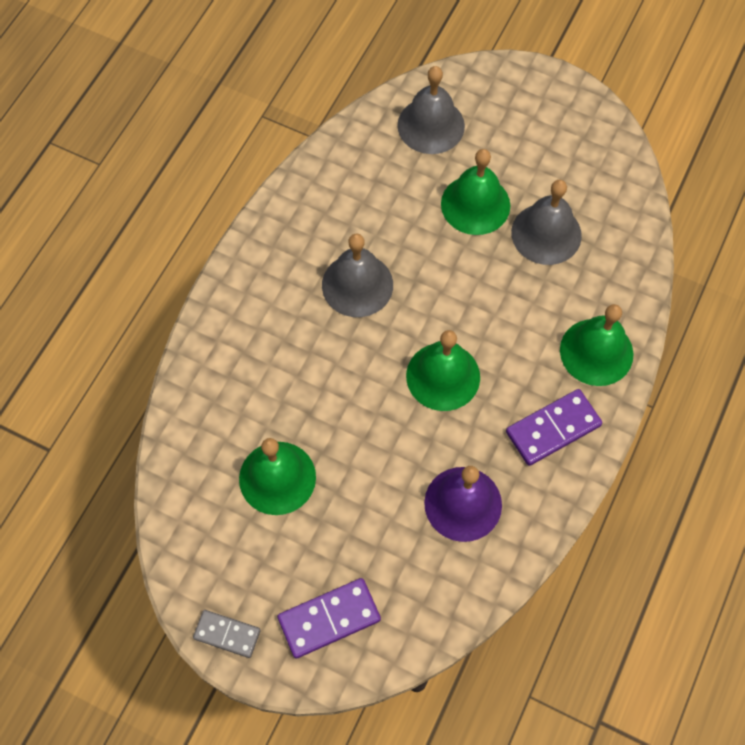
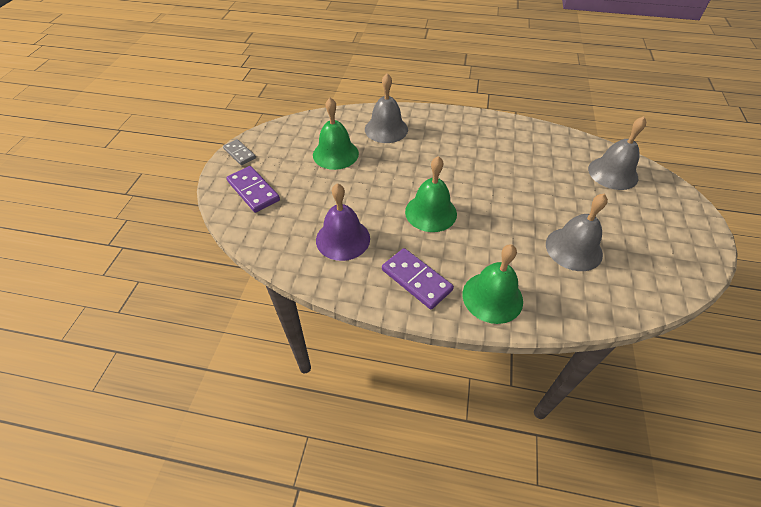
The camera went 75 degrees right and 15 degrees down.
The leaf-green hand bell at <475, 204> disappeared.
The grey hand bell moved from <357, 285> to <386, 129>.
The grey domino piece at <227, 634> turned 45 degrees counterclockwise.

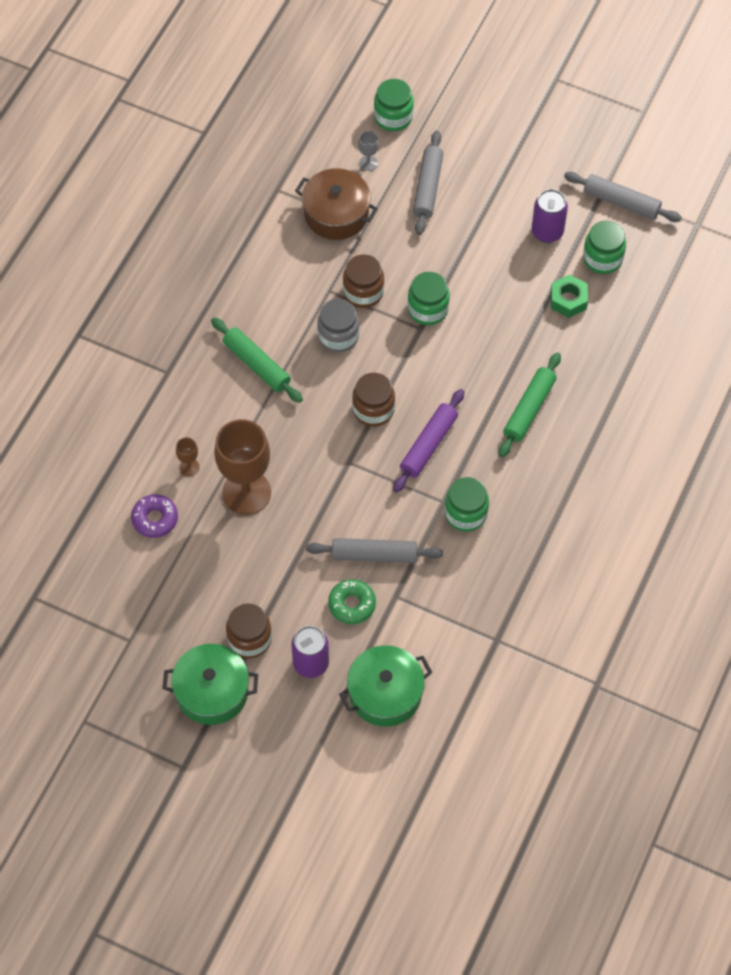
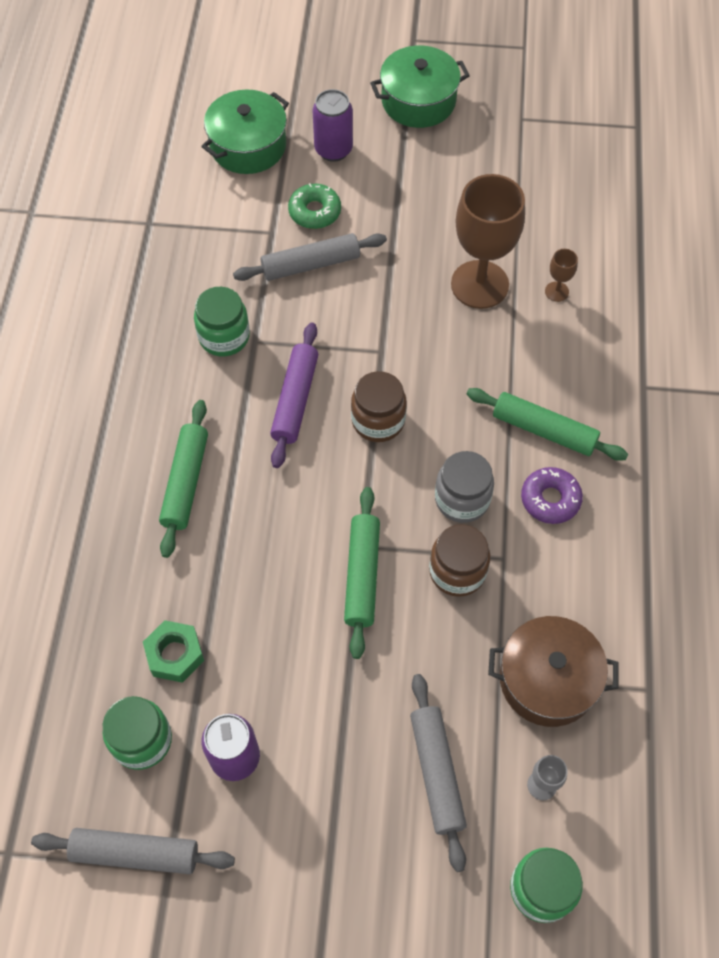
The camera went 160 degrees right and 0 degrees up.
The leaf-green jam jar at <428, 309> was replaced by the leaf-green rolling pin at <362, 575>.
The royal purple doughnut moved from <155, 519> to <550, 499>.
The brown jam jar at <249, 639> disappeared.

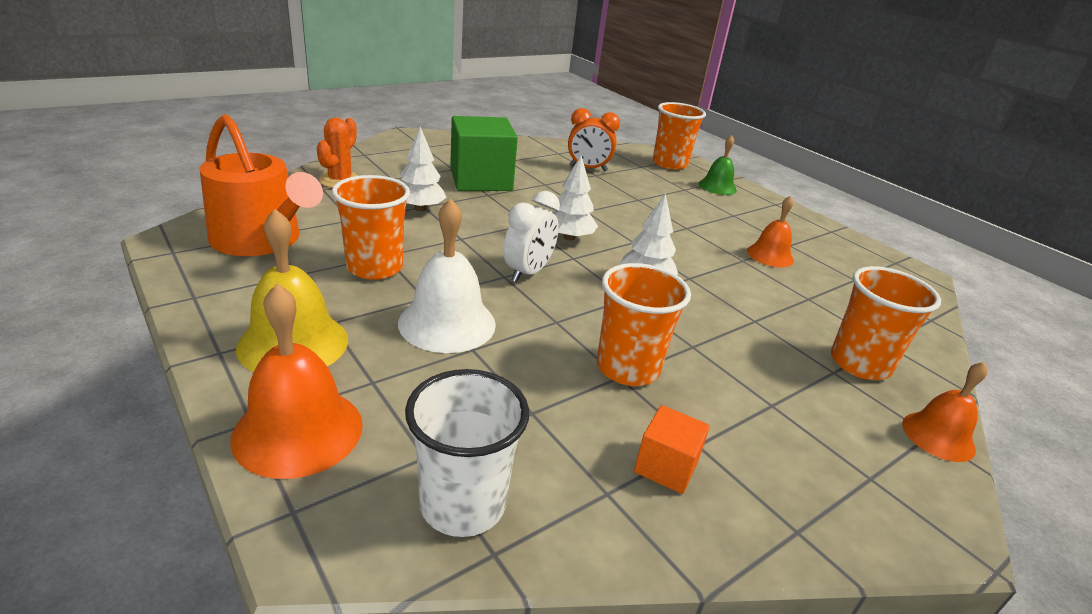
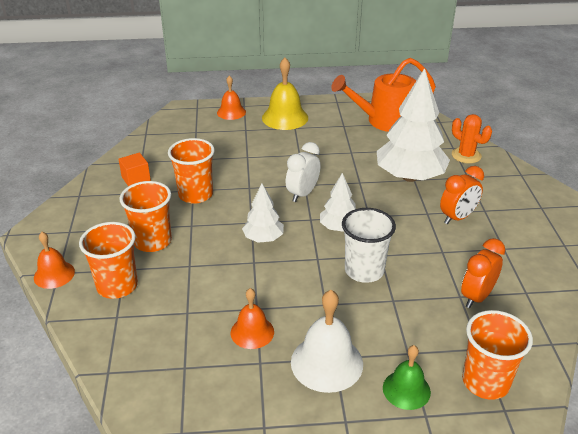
The camera went 125 degrees right and 5 degrees up.
The leaf-green solid cube at <481, 180> was replaced by the orange-coloured alarm clock at <457, 218>.
The pure white fir tree at <420, 208> changed to 1.95 times the size.
The orange-coloured tumbler moved from <375, 267> to <152, 241>.
The pure white alarm clock at <528, 273> turned 60 degrees clockwise.
The pure white hand bell moved from <447, 323> to <326, 362>.
The orange-coloured hand bell at <298, 430> changed to 0.63 times the size.
The pure white tumbler moved from <463, 504> to <364, 270>.

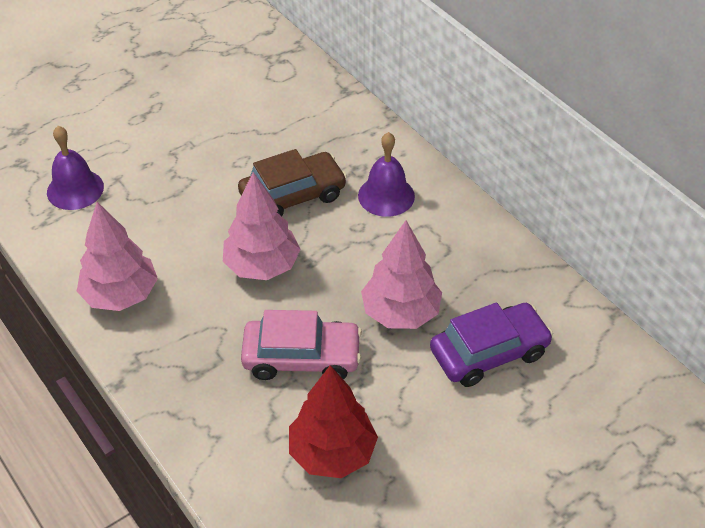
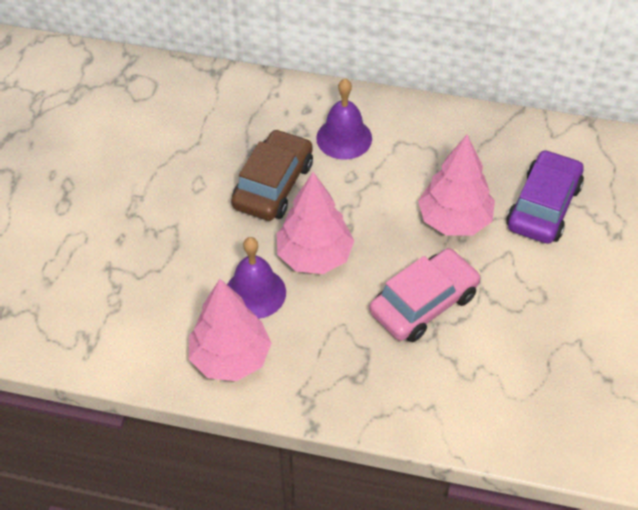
The camera went 40 degrees left and 5 degrees up.
The royal purple hand bell moved from <75, 189> to <255, 293>.
The red fir tree at <332, 453> disappeared.

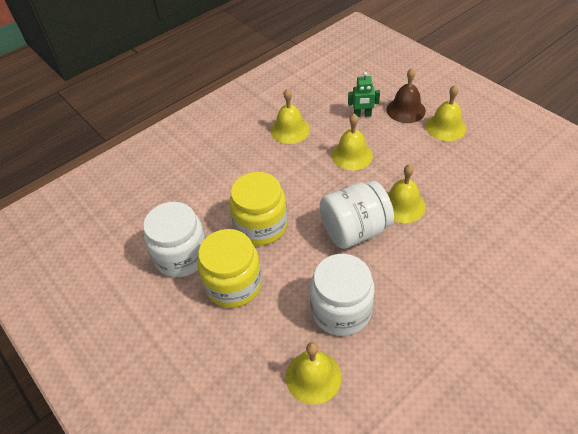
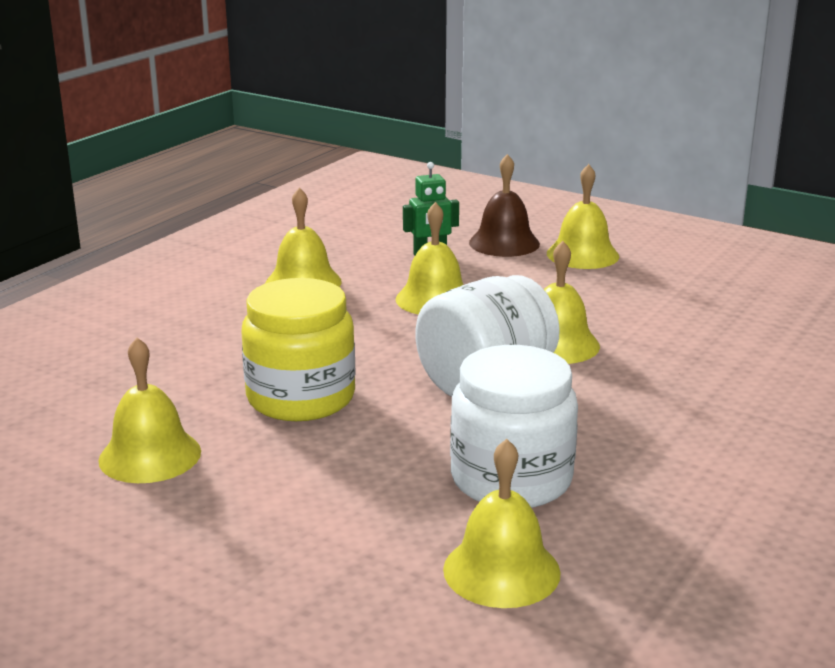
The camera went 20 degrees left and 25 degrees down.
The pure white jam jar at <181, 256> was replaced by the yellow hand bell at <150, 455>.
The yellow jam jar at <234, 284> disappeared.

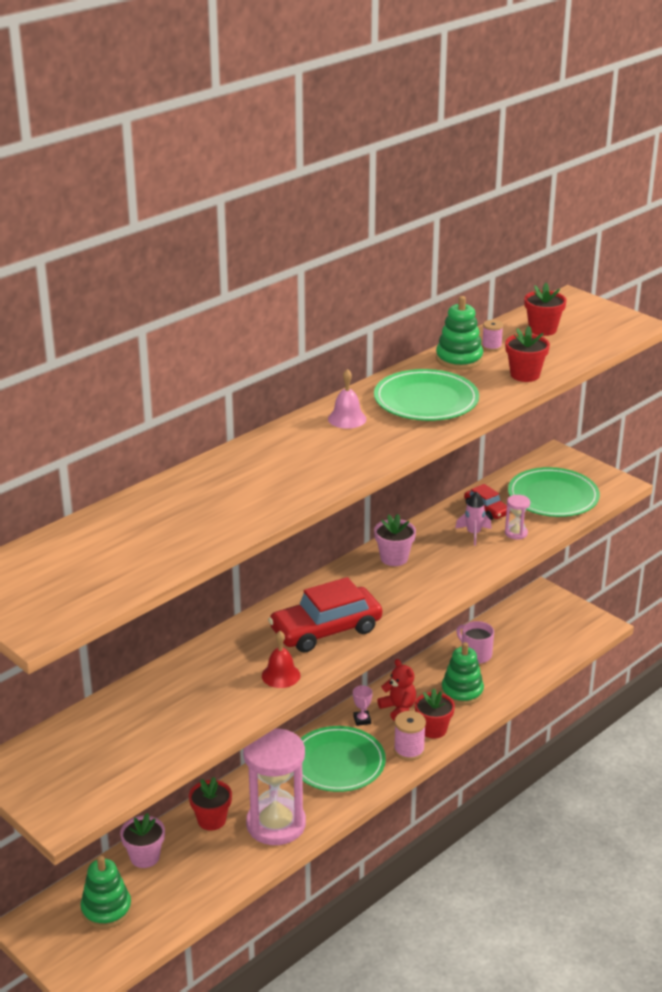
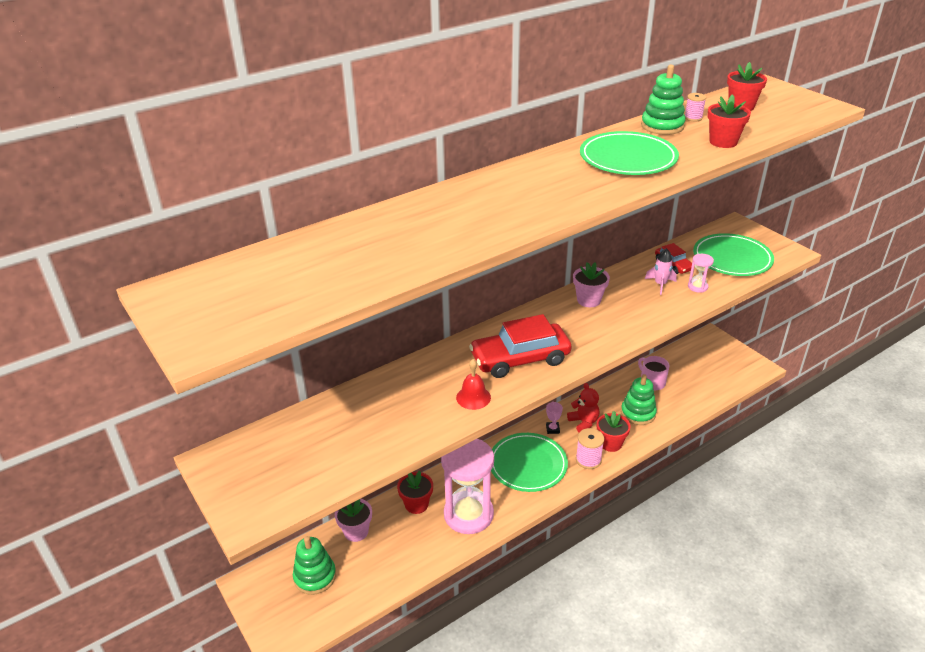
The camera went 10 degrees right and 5 degrees up.
The pink hand bell at <347, 419> disappeared.

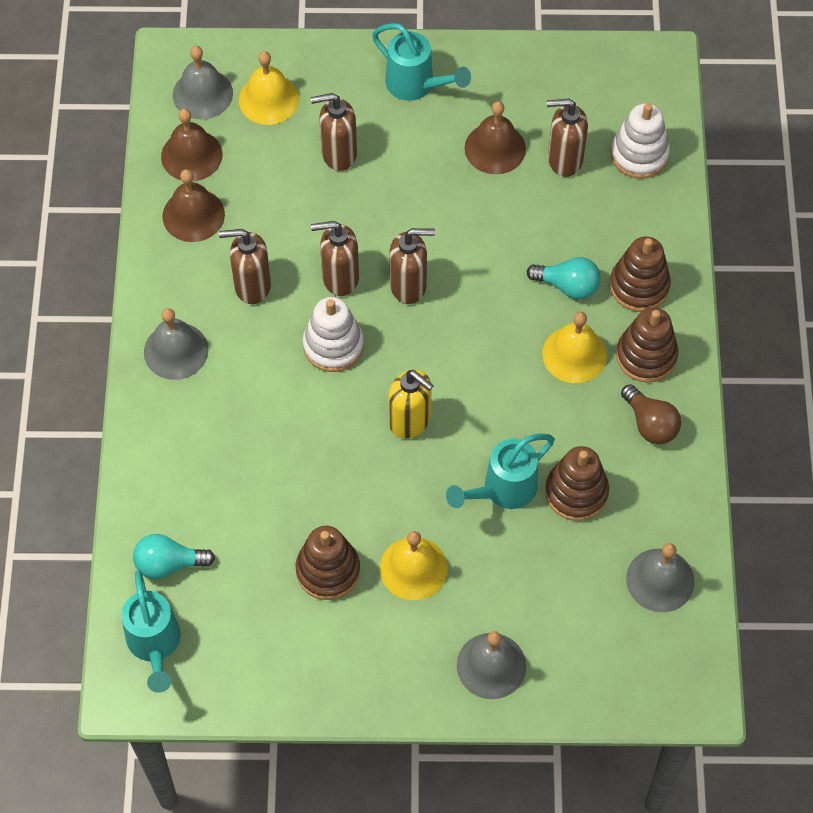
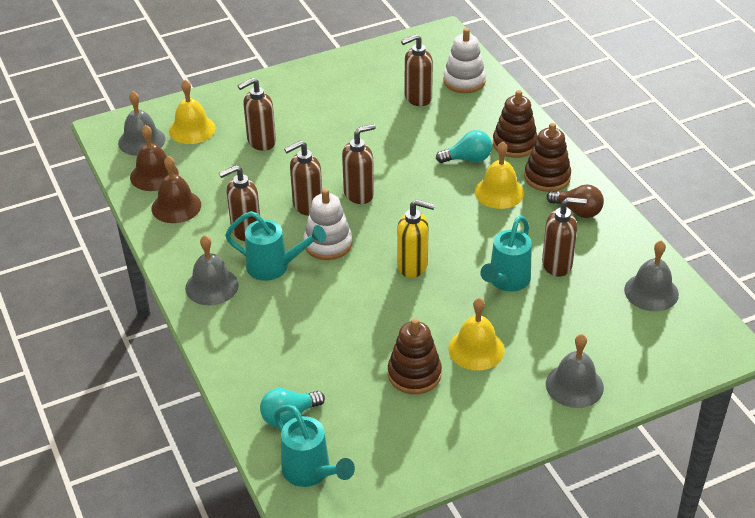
The camera went 25 degrees left and 20 degrees down.
The teal watering can moved from <417, 86> to <275, 267>.
The brown hand bell at <495, 148> disappeared.
The brown stacking rings at <576, 492> was replaced by the brown soap pump at <557, 264>.

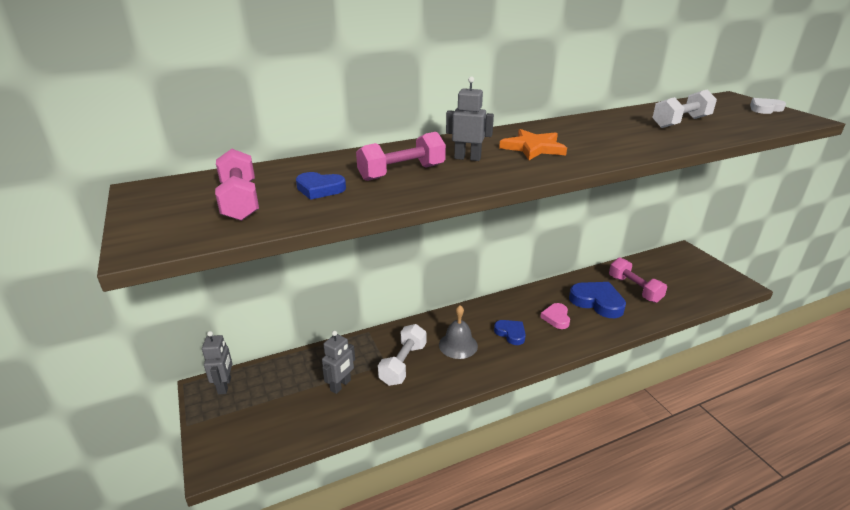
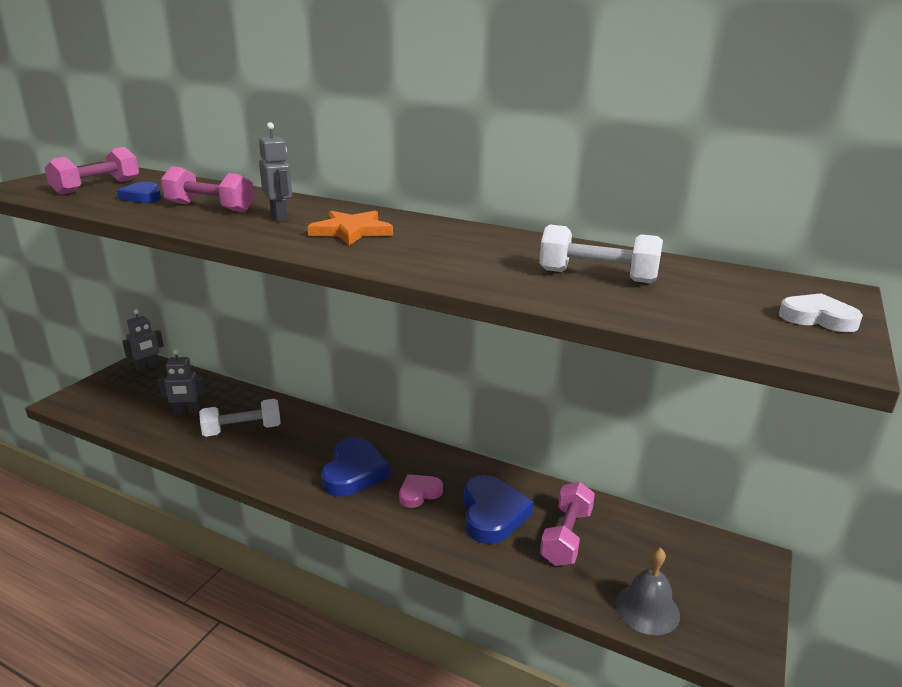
The camera went 50 degrees right and 5 degrees down.
The grey hand bell moved from <458, 345> to <647, 609>.
The blue heart shape at <511, 333> changed to 1.70 times the size.

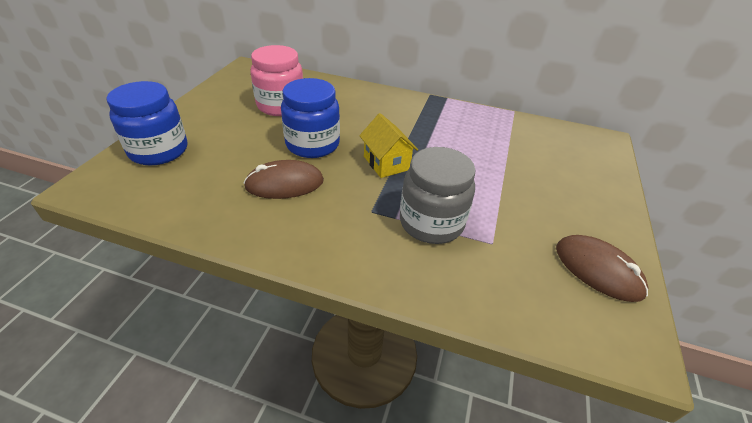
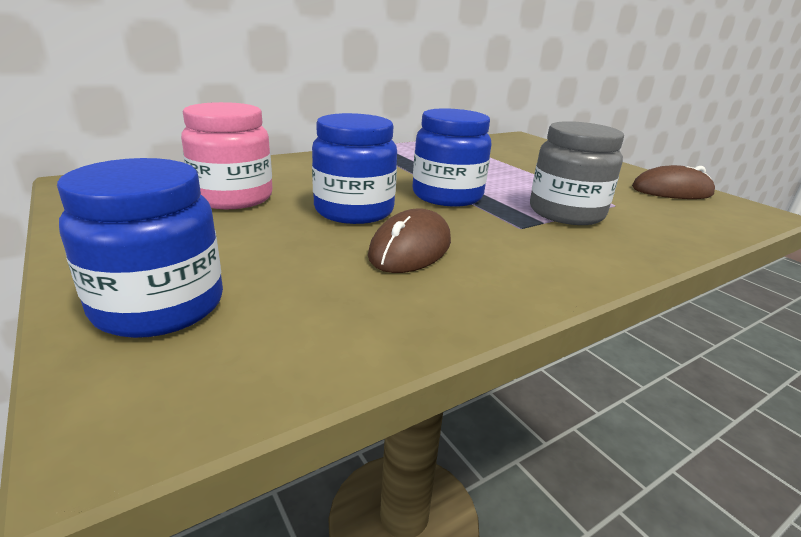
The camera went 50 degrees left and 15 degrees down.
The yellow house at <386, 163> was replaced by the blue jam jar at <447, 196>.

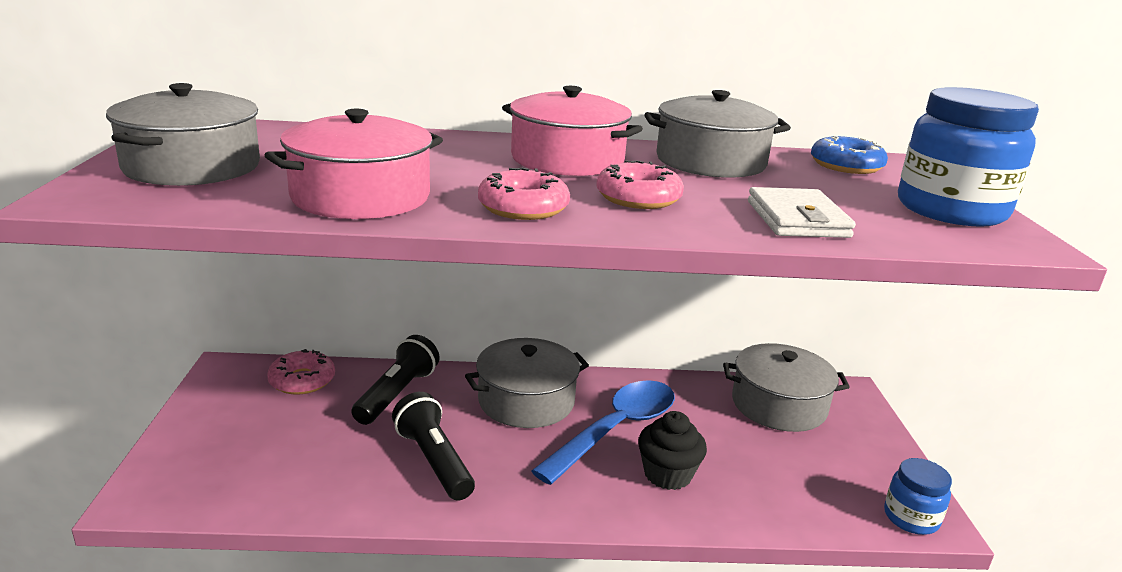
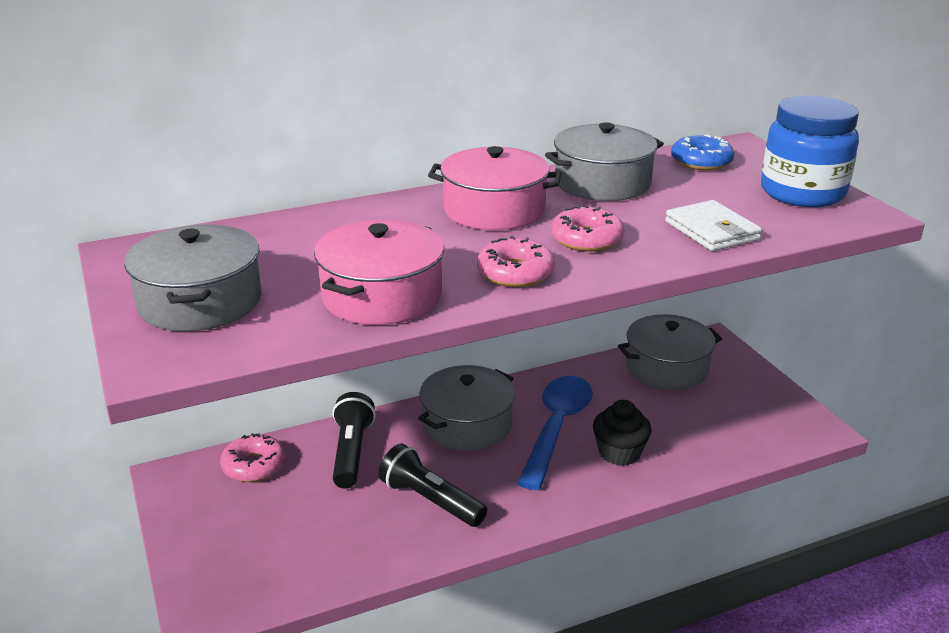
The camera went 20 degrees left and 5 degrees up.
The blue jam jar at <911, 518> disappeared.

